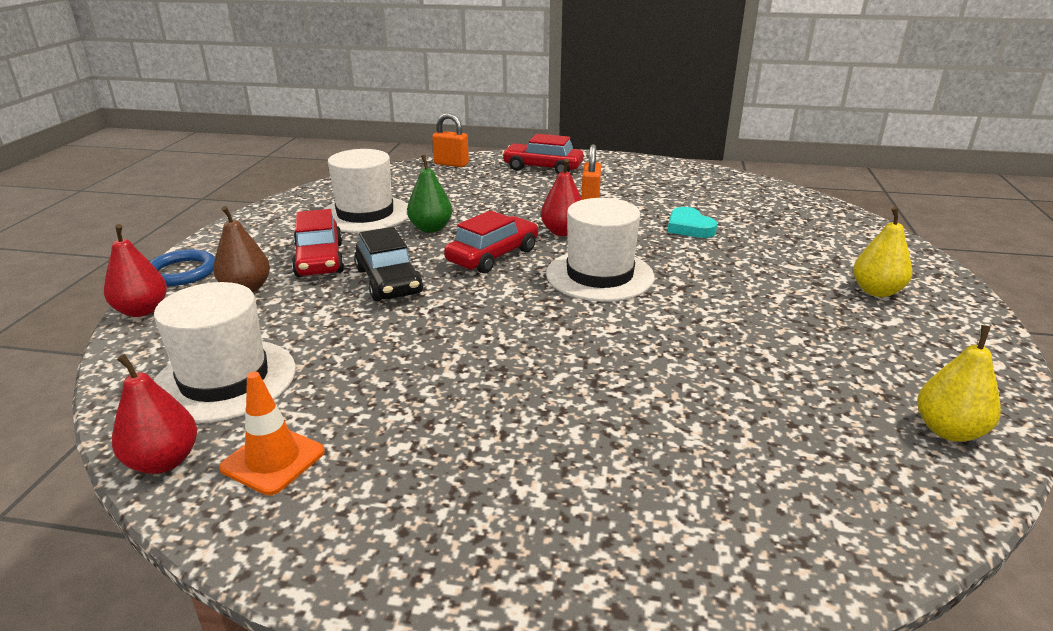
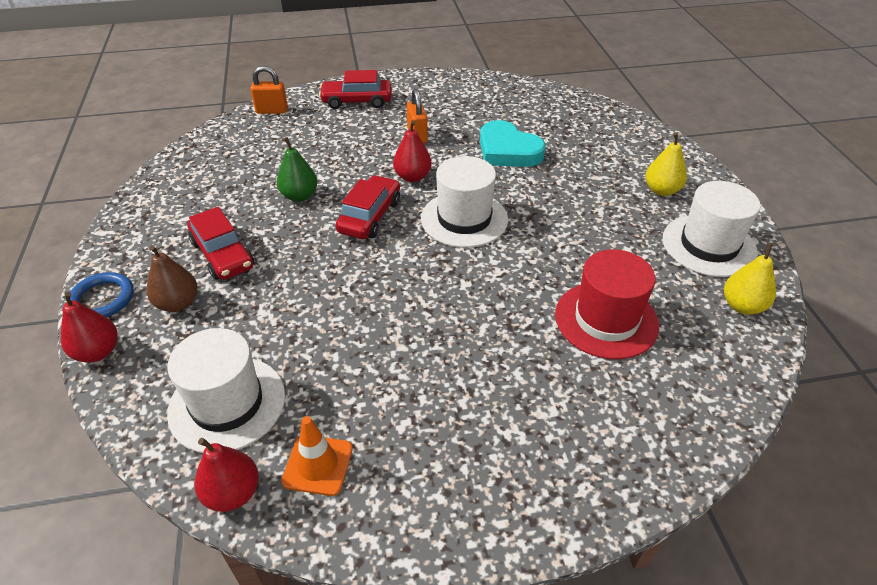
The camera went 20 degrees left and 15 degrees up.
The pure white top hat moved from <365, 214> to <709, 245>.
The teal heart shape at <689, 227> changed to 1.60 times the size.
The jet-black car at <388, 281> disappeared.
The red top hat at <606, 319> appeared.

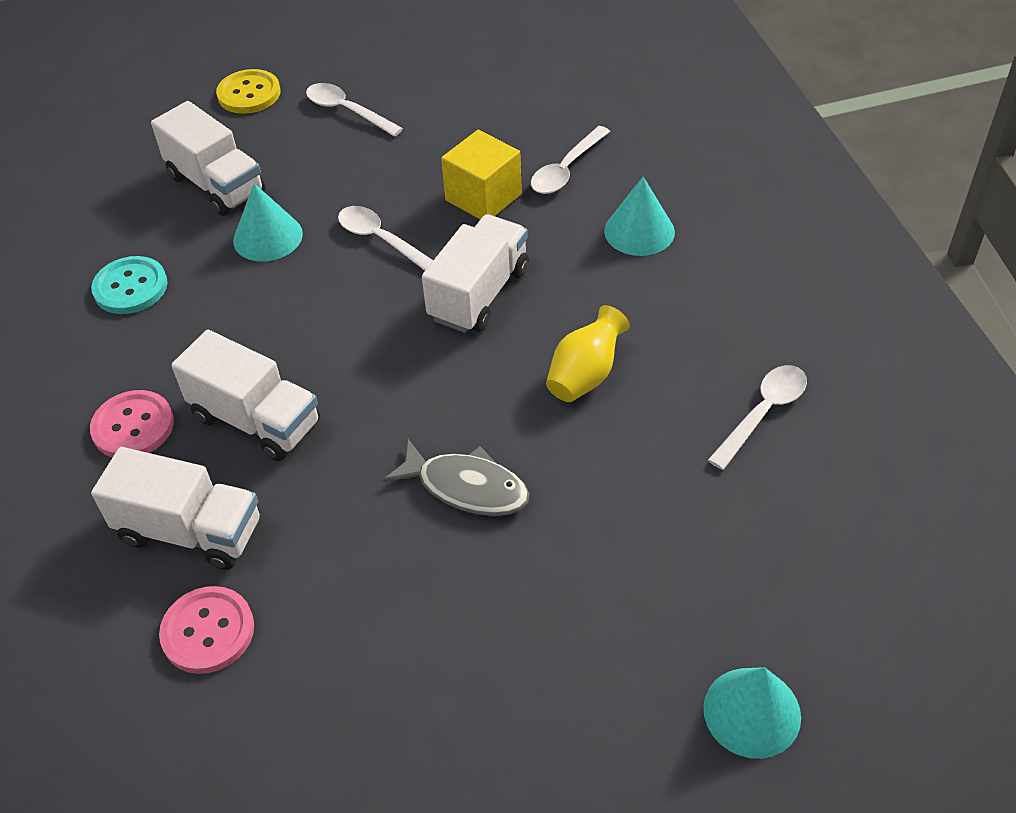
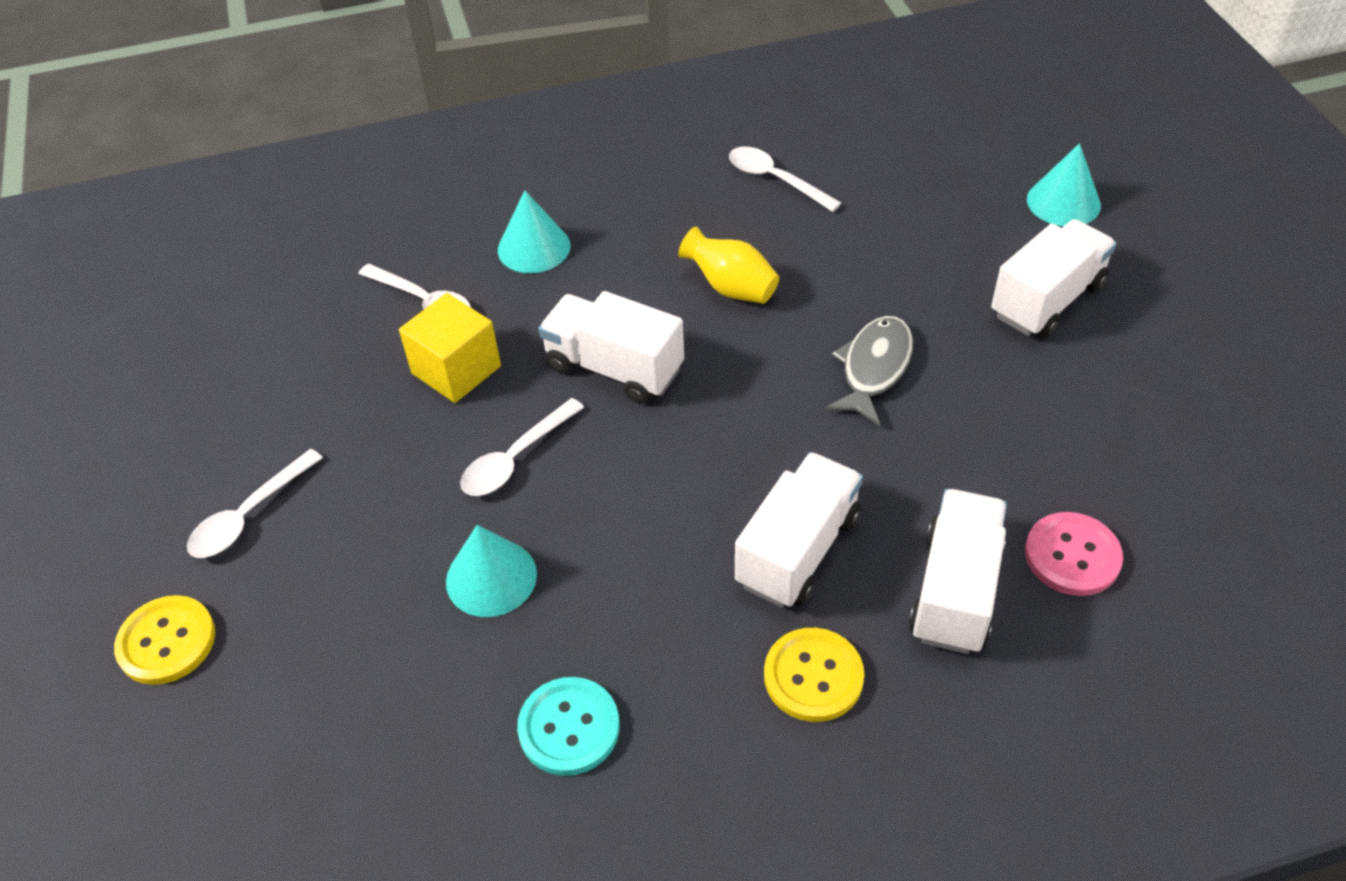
The camera went 90 degrees left and 0 degrees up.
The pure white truck moved from <216, 184> to <1047, 300>.
The pink sewing button at <133, 426> became the yellow sewing button at <813, 676>.

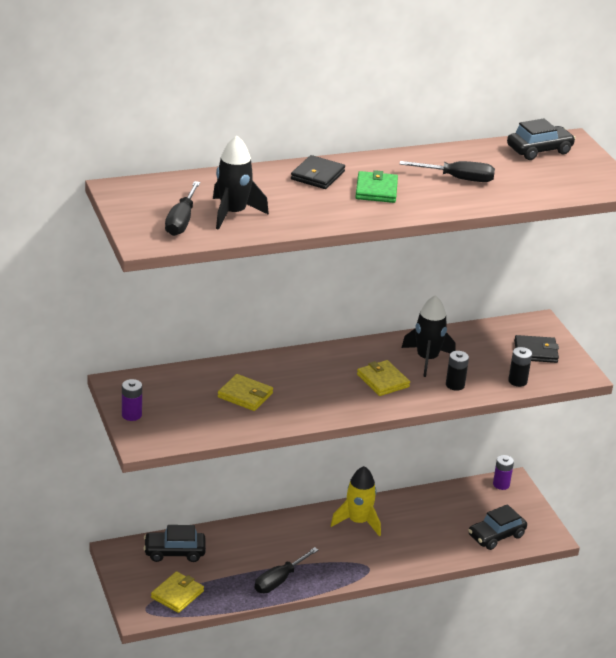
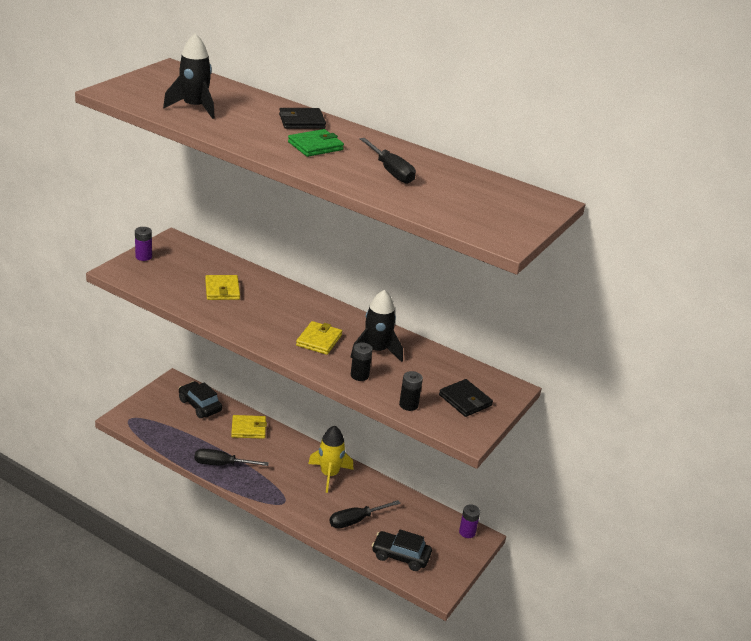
The camera went 50 degrees right and 0 degrees up.
The jet-black car at <539, 150> disappeared.
The jet-black screwdriver moved from <181, 221> to <355, 521>.
The yellow billfold moved from <177, 594> to <248, 429>.

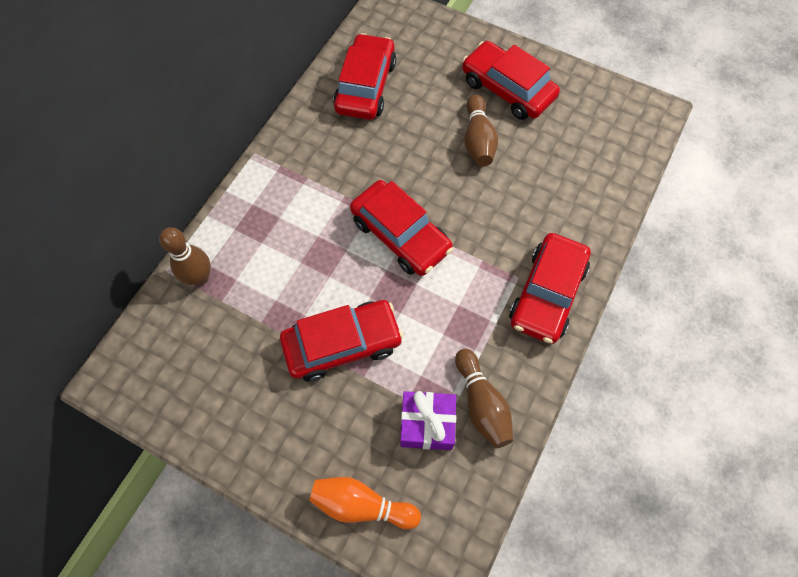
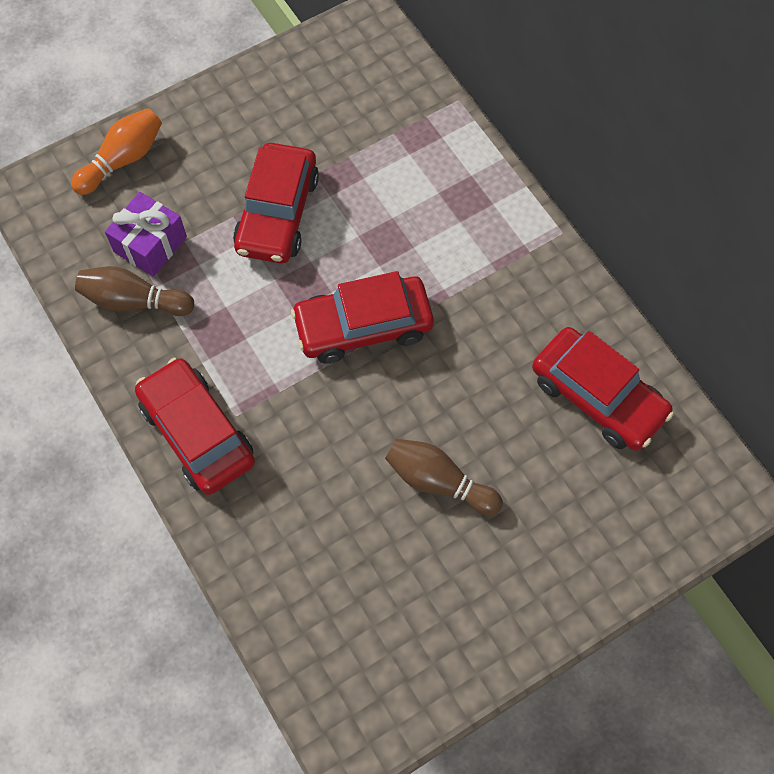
The camera went 120 degrees right and 0 degrees up.
The red car at <507, 89> disappeared.
The brown tenpin at <199, 277> disappeared.

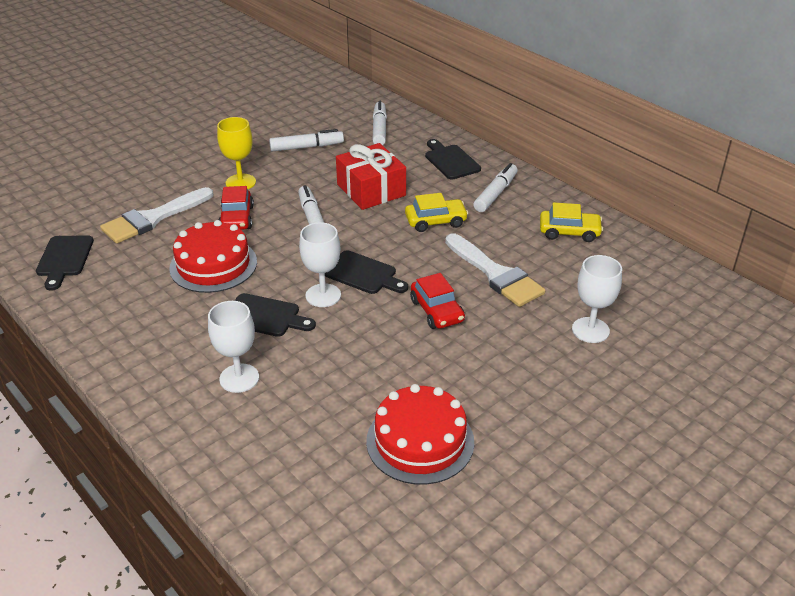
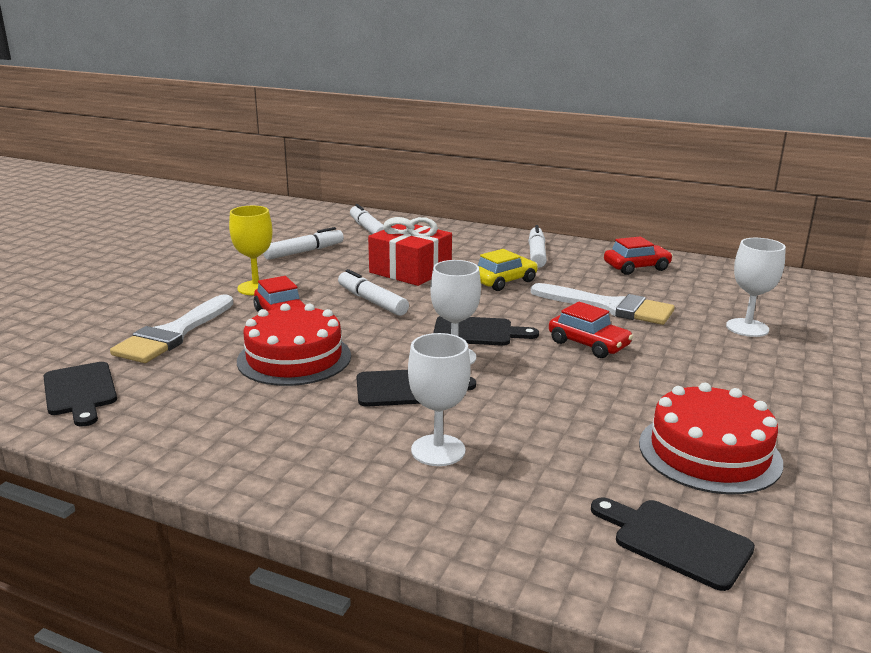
The camera went 25 degrees left and 15 degrees down.
The jet-black chopping board moved from <450, 161> to <675, 541>.
The yellow car at <569, 232> became the red car at <636, 267>.

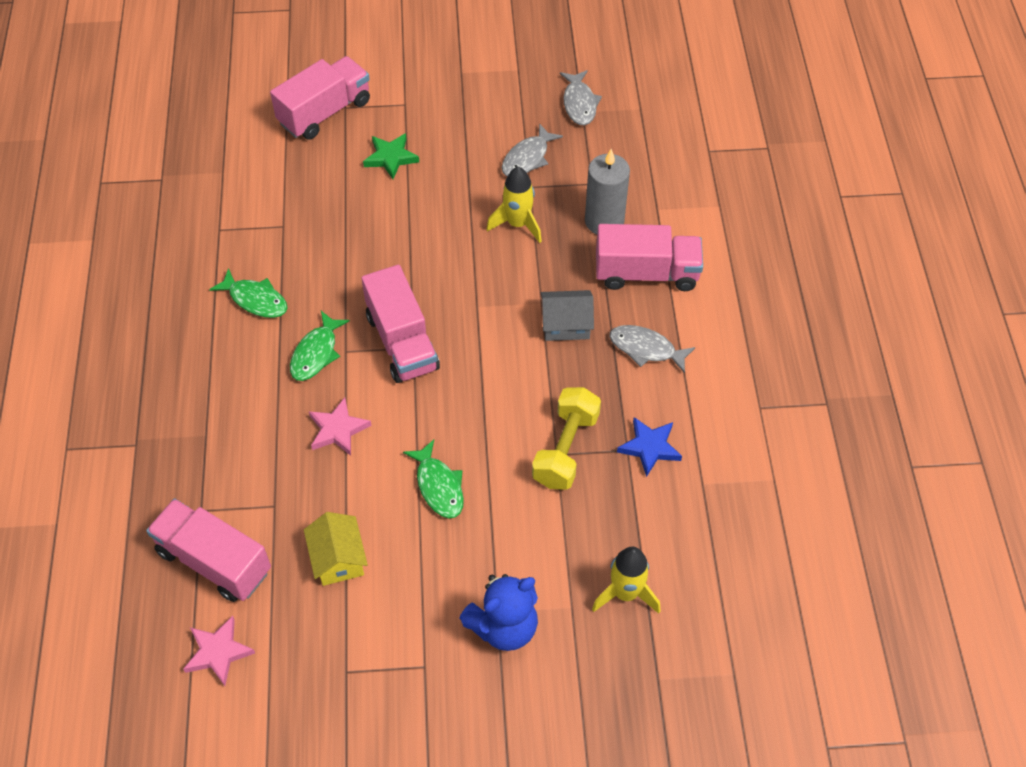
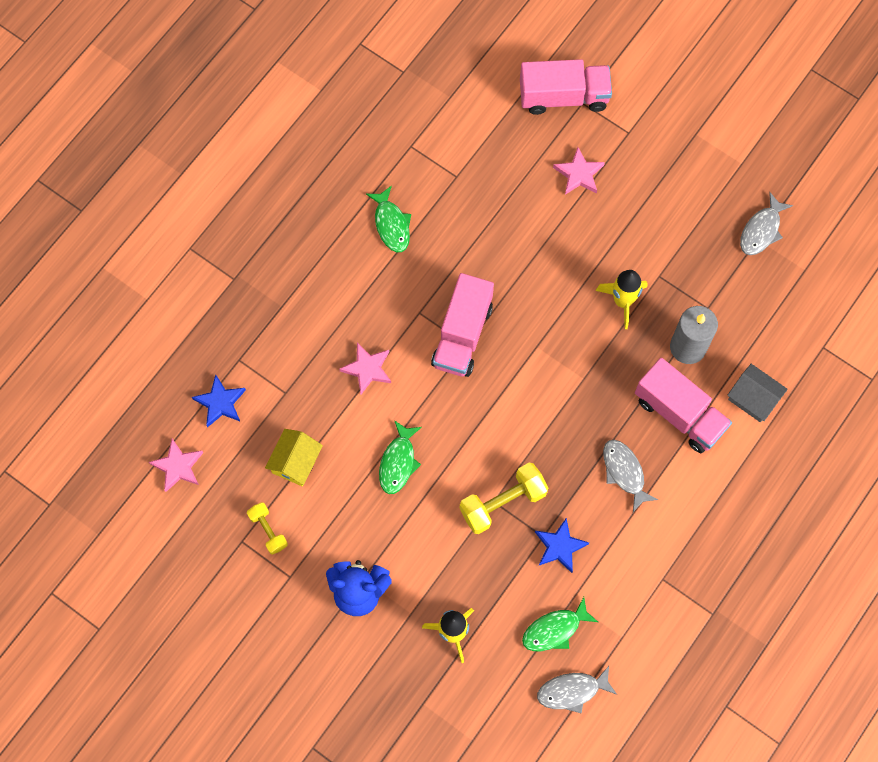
The camera went 40 degrees right and 15 degrees up.
The grey fish moved from <527, 158> to <572, 691>.
The leaf-green five-pointed star at <391, 158> became the pink five-pointed star at <579, 174>.
The grey house moved from <566, 324> to <753, 398>.
The leaf-green fish moved from <316, 353> to <555, 629>.
The pink truck at <214, 561> was replaced by the blue five-pointed star at <220, 402>.
The yellow free weight at <268, 530> appeared.

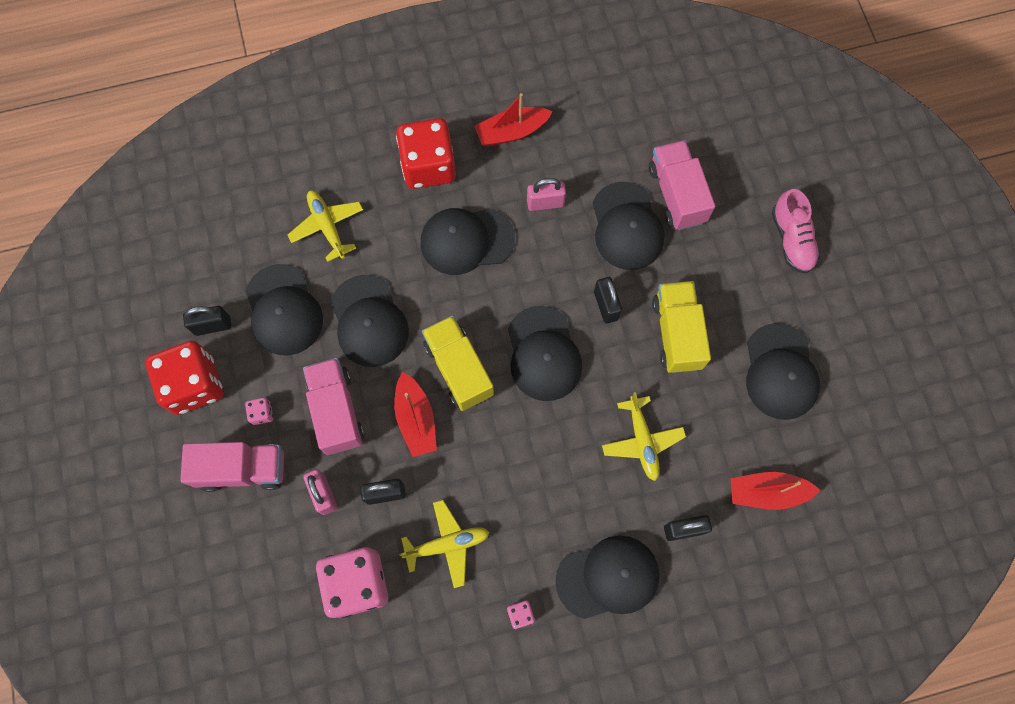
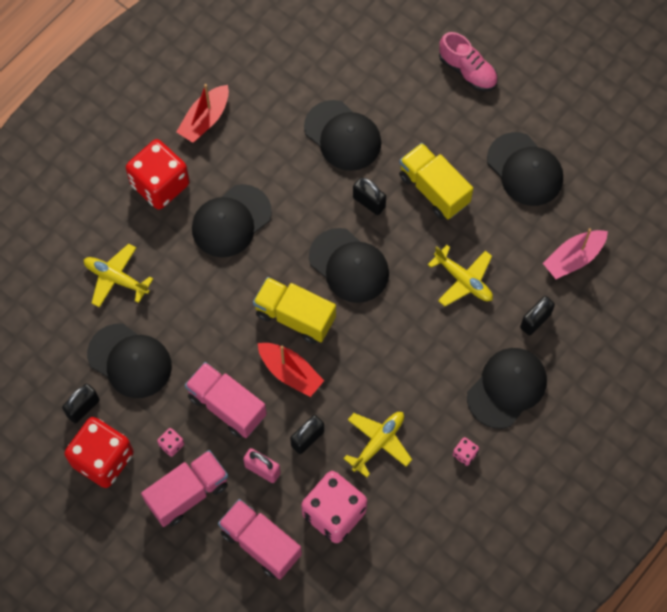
The camera went 35 degrees left and 5 degrees down.
The pink truck moved from <676, 194> to <260, 543>.
The pink padlock at <545, 203> disappeared.
The jet-black baseball cap at <369, 321> disappeared.
The red boat at <767, 492> became the pink boat at <573, 258>.

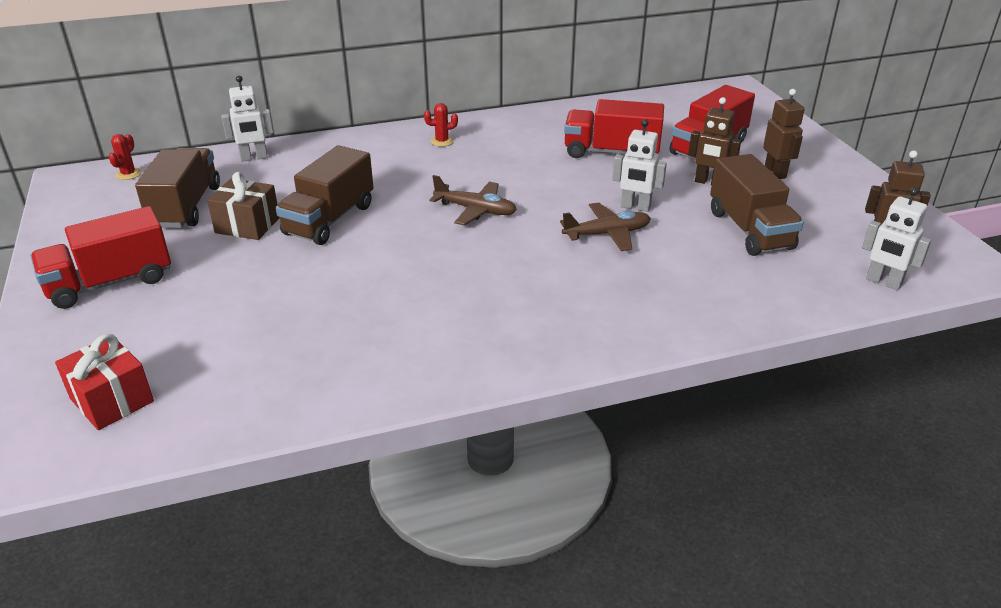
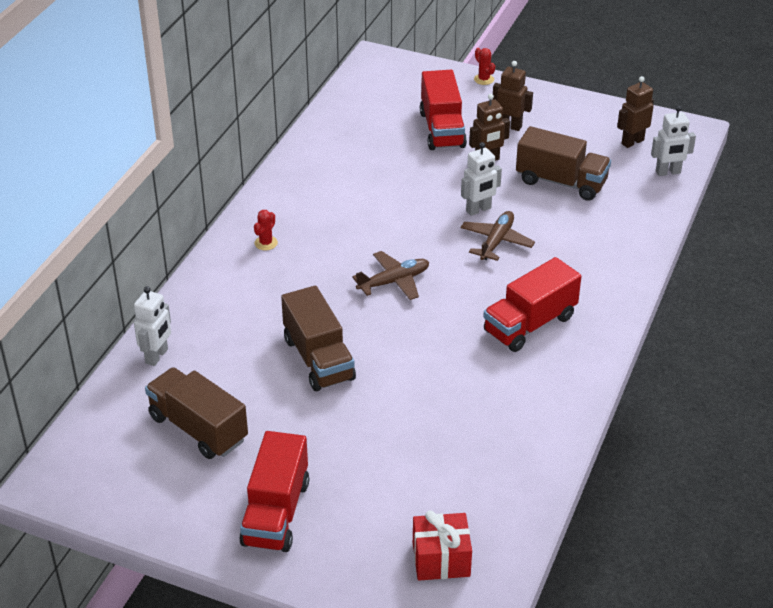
The camera went 50 degrees left and 5 degrees up.
The red truck moved from <611, 152> to <529, 324>.
The red prickly plant moved from <128, 174> to <484, 79>.
The brown wrapped gift at <247, 225> disappeared.

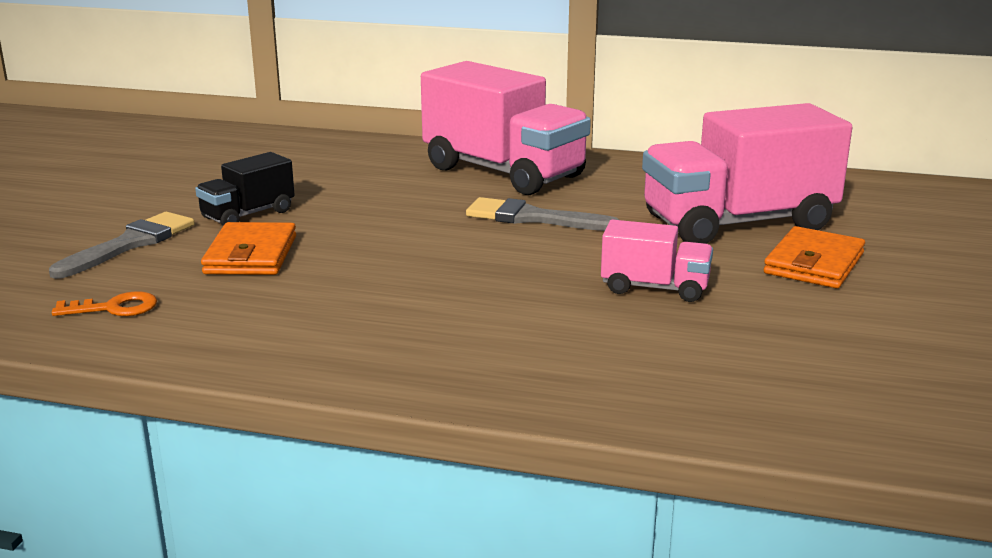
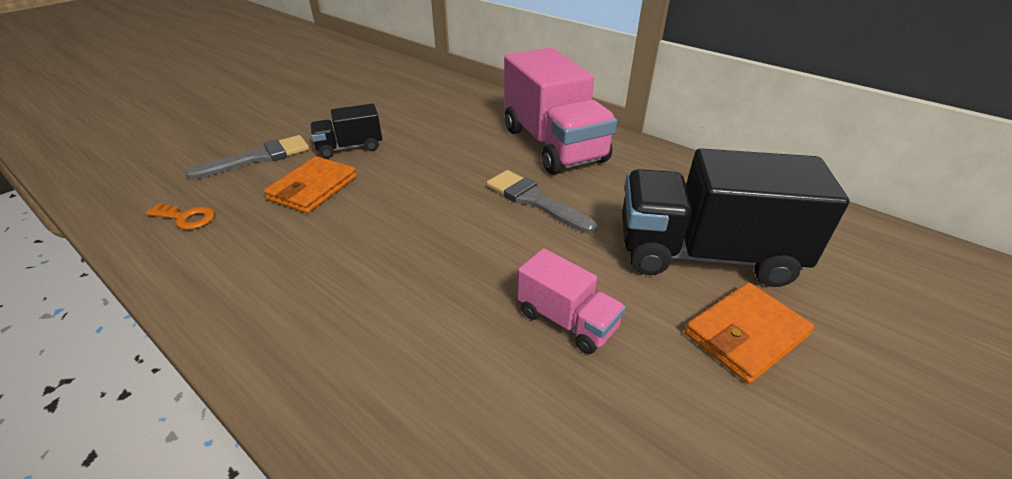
The camera went 25 degrees right and 15 degrees up.
The pink truck at <738, 224> became the jet-black truck at <704, 254>.

